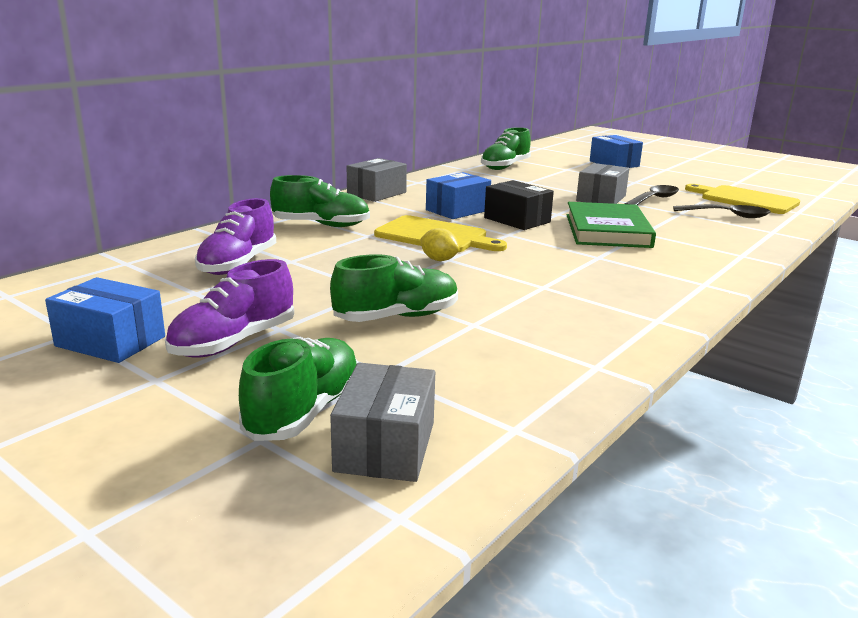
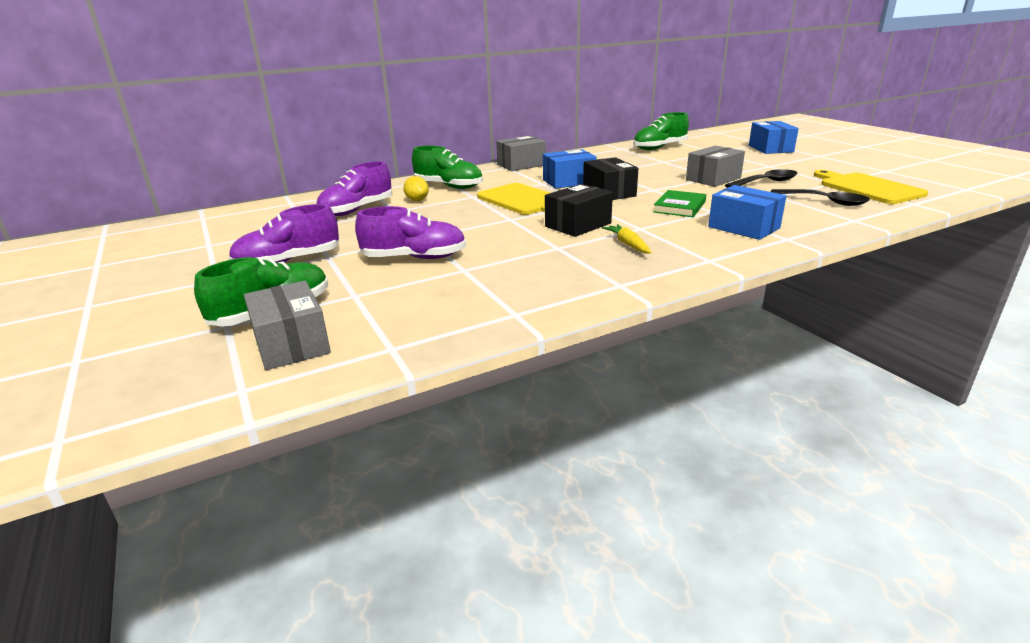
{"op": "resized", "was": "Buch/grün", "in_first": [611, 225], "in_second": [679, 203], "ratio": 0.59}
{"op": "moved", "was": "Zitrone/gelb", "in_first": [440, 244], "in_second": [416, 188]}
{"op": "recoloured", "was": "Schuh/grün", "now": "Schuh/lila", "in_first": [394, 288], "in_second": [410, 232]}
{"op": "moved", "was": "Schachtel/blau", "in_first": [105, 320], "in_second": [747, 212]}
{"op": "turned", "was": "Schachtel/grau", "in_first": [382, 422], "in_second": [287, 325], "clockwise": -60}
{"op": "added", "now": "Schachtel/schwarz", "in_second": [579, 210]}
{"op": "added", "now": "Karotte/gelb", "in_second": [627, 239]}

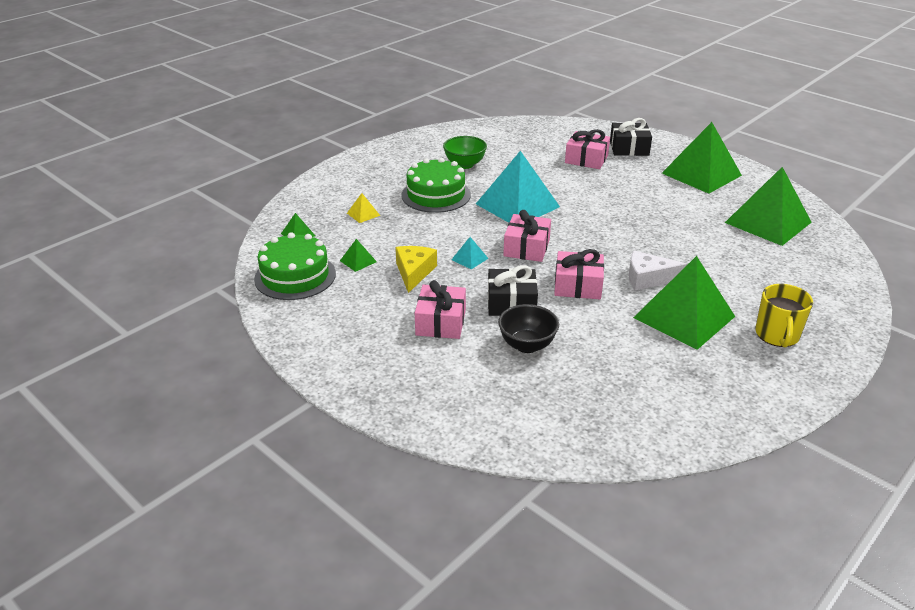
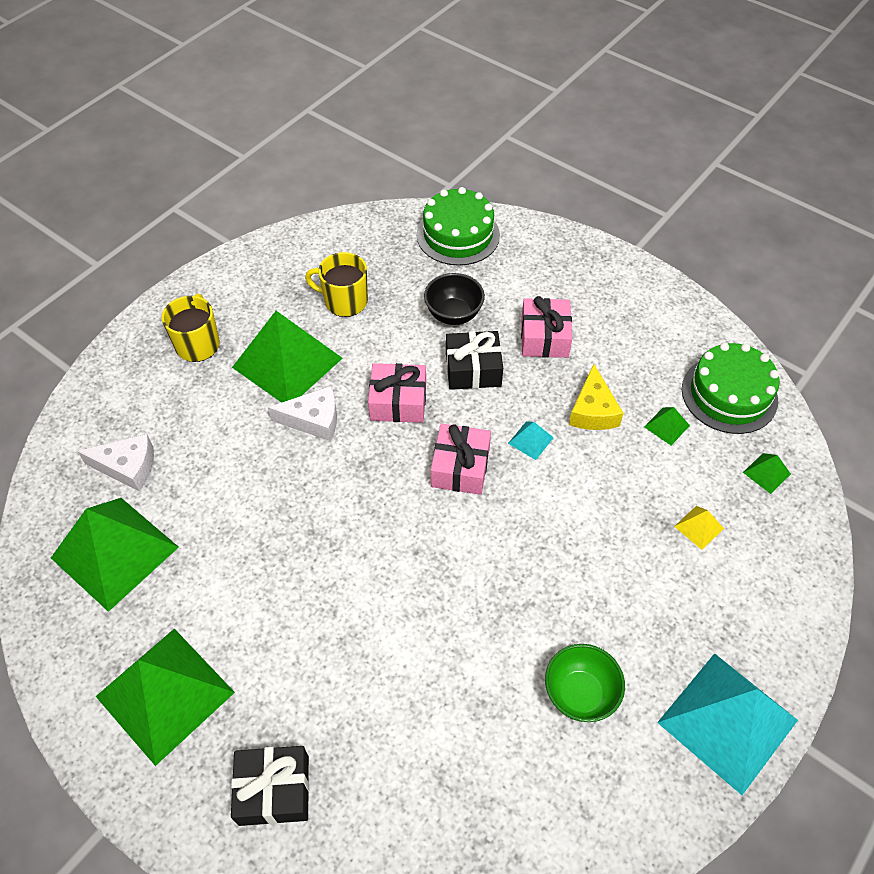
{"op": "removed", "was": "Geschenk/rosa", "in_first": [587, 149]}
{"op": "moved", "was": "Pyramide/türkis", "in_first": [518, 187], "in_second": [727, 724]}
{"op": "moved", "was": "Kuchen/grün", "in_first": [436, 185], "in_second": [458, 226]}
{"op": "added", "now": "Tasse/gelb", "in_second": [336, 284]}
{"op": "added", "now": "Käse/weiß", "in_second": [115, 462]}

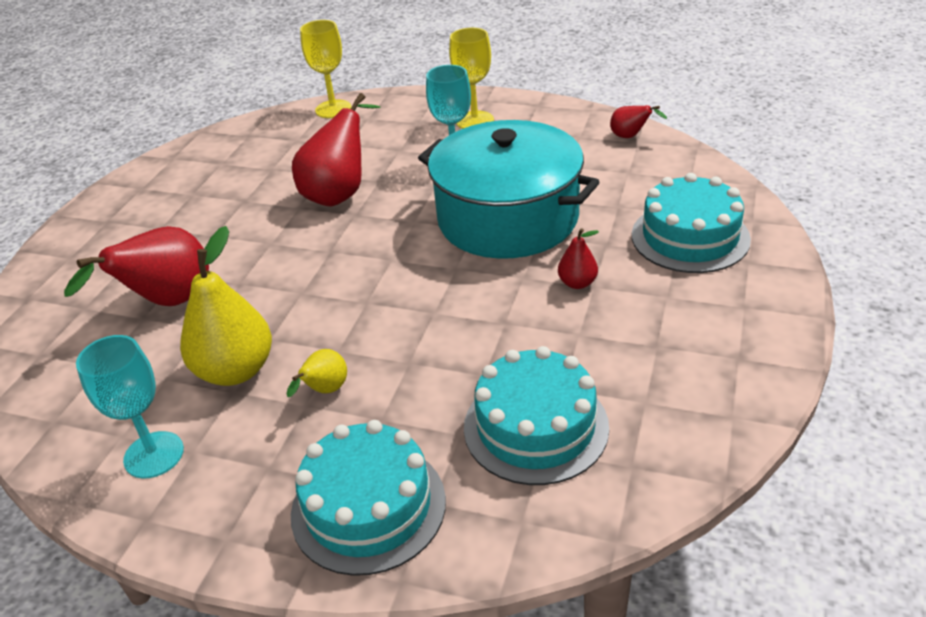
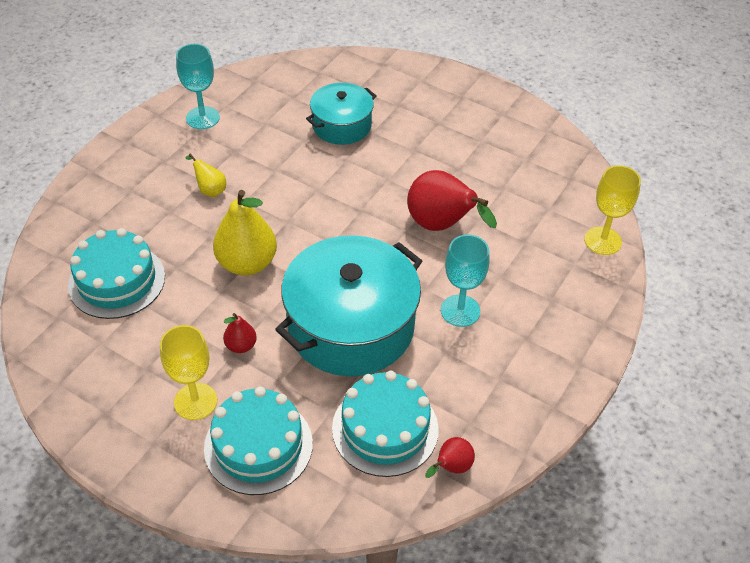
{"op": "moved", "was": "Kelch/gelb", "in_first": [471, 78], "in_second": [188, 372]}
{"op": "replaced", "was": "Birne/rot", "now": "Kochtopf/türkis", "in_first": [136, 266], "in_second": [341, 114]}
{"op": "moved", "was": "Birne/gelb", "in_first": [226, 306], "in_second": [245, 233]}
{"op": "moved", "was": "Kuchen/türkis", "in_first": [368, 498], "in_second": [385, 424]}

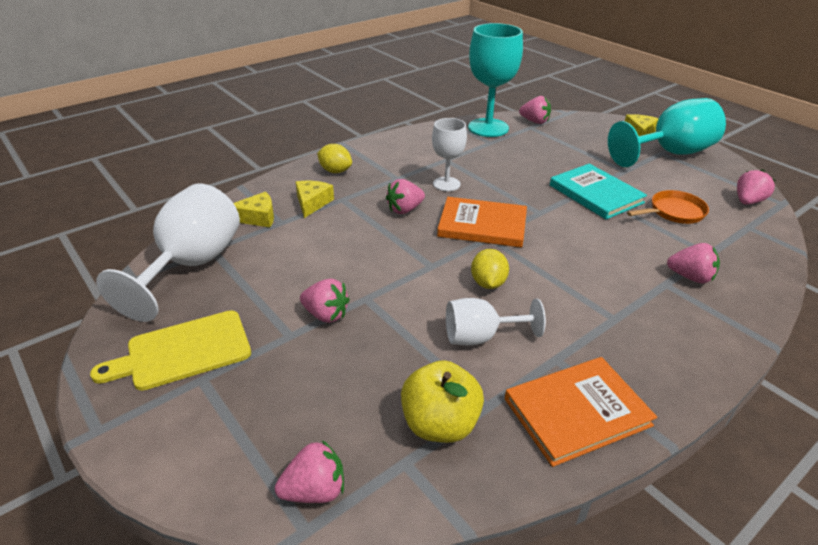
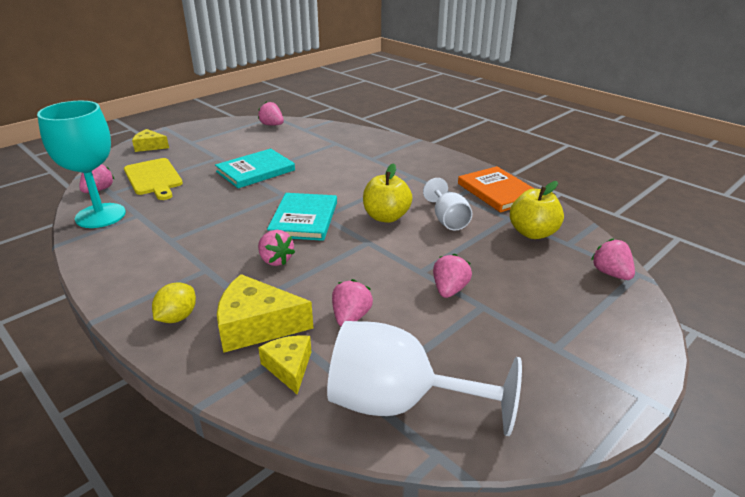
{"op": "removed", "was": "Kelch/türkis", "in_first": [667, 132]}
{"op": "removed", "was": "Kelch/weiß", "in_first": [449, 154]}
{"op": "resized", "was": "Käse/gelb", "in_first": [315, 199], "in_second": [265, 313], "ratio": 1.66}
{"op": "removed", "was": "Pfanne/orange", "in_first": [668, 207]}
{"op": "recoloured", "was": "Buch/orange", "now": "Buch/türkis", "in_first": [482, 222], "in_second": [302, 217]}
{"op": "moved", "was": "Erdbeere/rosa", "in_first": [693, 263], "in_second": [352, 302]}
{"op": "replaced", "was": "Zitrone/gelb", "now": "Apfel/gelb", "in_first": [490, 269], "in_second": [387, 193]}
{"op": "moved", "was": "Schneidebrett/gelb", "in_first": [170, 350], "in_second": [153, 179]}

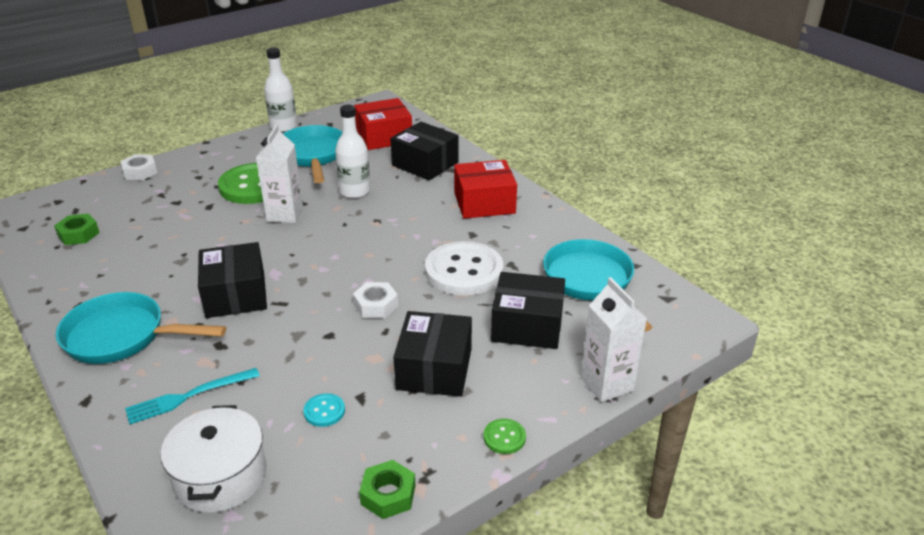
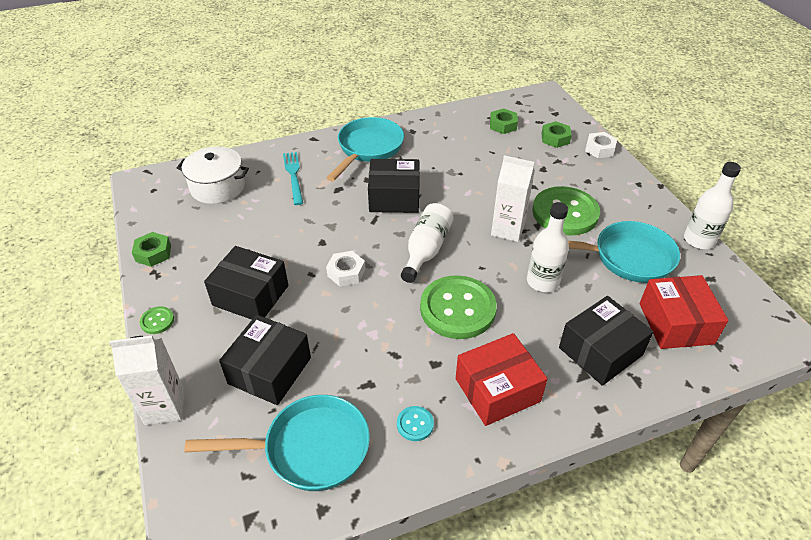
{"op": "turned", "was": "Schachtel/rot", "in_first": [485, 189], "in_second": [502, 379], "clockwise": 60}
{"op": "removed", "was": "Knopf/weiß", "in_first": [464, 268]}
{"op": "moved", "was": "Knopf/türkis", "in_first": [324, 410], "in_second": [415, 423]}
{"op": "added", "now": "Sechskantmutter/grün", "in_second": [556, 134]}
{"op": "added", "now": "Flasche/weiß", "in_second": [427, 243]}
{"op": "added", "now": "Knopf/grün", "in_second": [458, 307]}

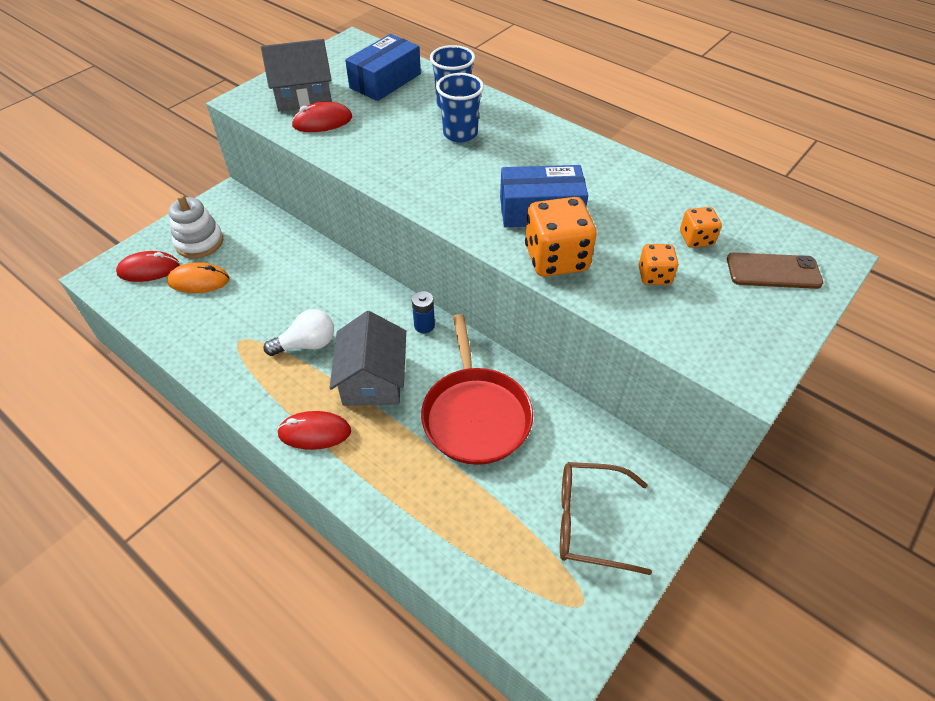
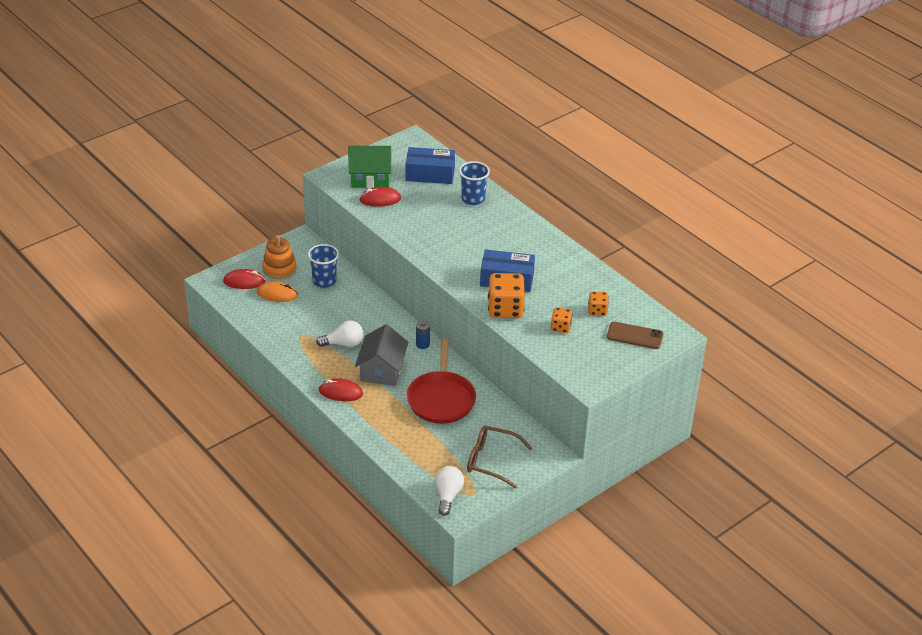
{"op": "turned", "was": "Schachtel/blau", "in_first": [383, 67], "in_second": [430, 165], "clockwise": 45}
{"op": "recoloured", "was": "Haus/grau", "now": "Haus/grün", "in_first": [296, 75], "in_second": [369, 167]}
{"op": "moved", "was": "Becher/blau", "in_first": [460, 108], "in_second": [323, 266]}
{"op": "recoloured", "was": "Stapelspielzeug/weiß", "now": "Stapelspielzeug/orange", "in_first": [196, 226], "in_second": [279, 257]}
{"op": "added", "now": "Glühbirne/weiß", "in_second": [449, 491]}

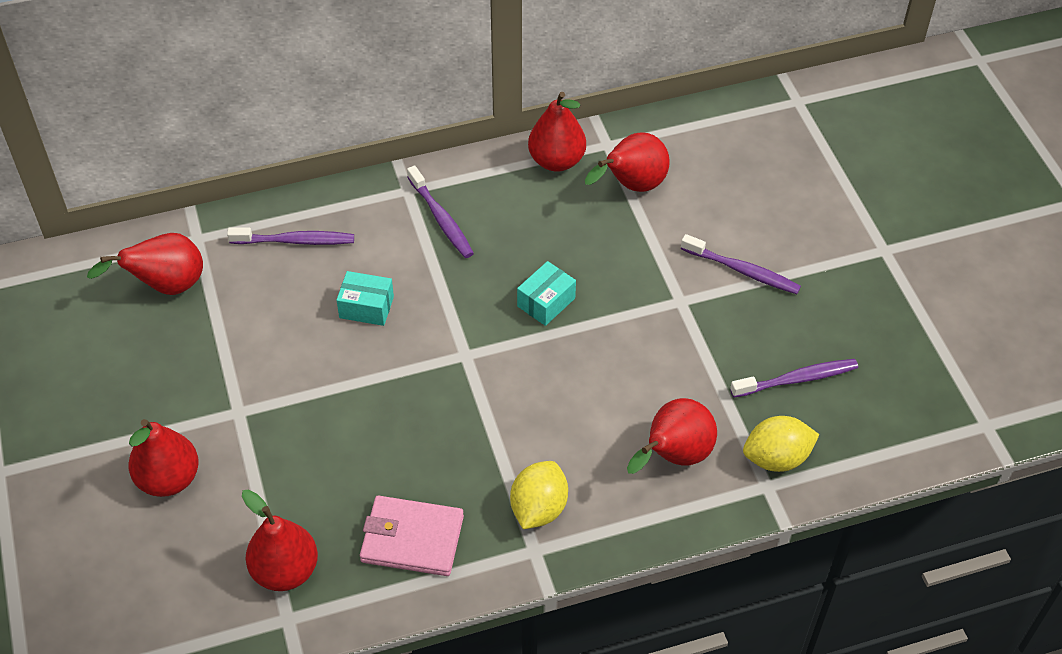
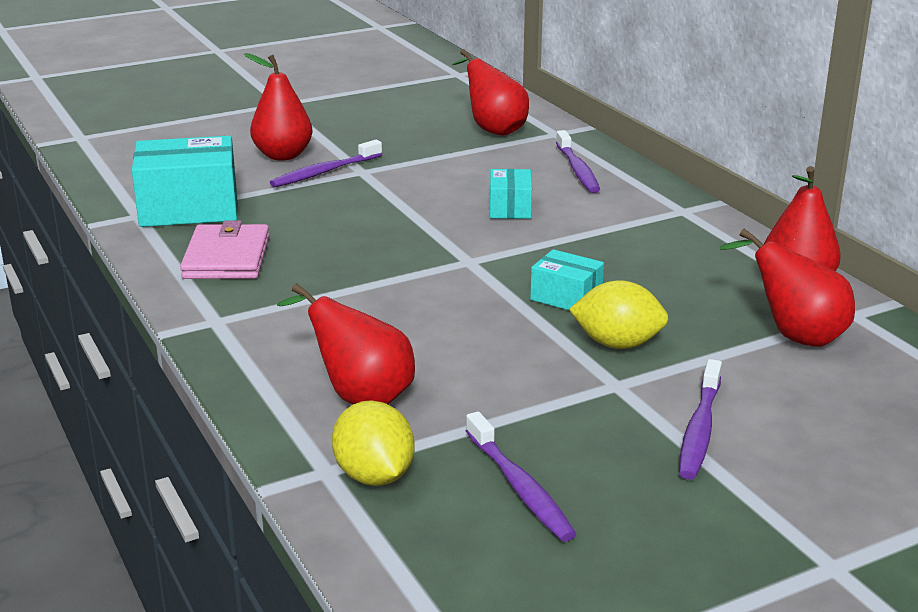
{"op": "moved", "was": "Zahnbürste/lila", "in_first": [440, 211], "in_second": [326, 163]}
{"op": "moved", "was": "Zitrone/gelb", "in_first": [539, 495], "in_second": [619, 314]}
{"op": "replaced", "was": "Birne/rot", "now": "Schachtel/türkis", "in_first": [280, 540], "in_second": [184, 181]}

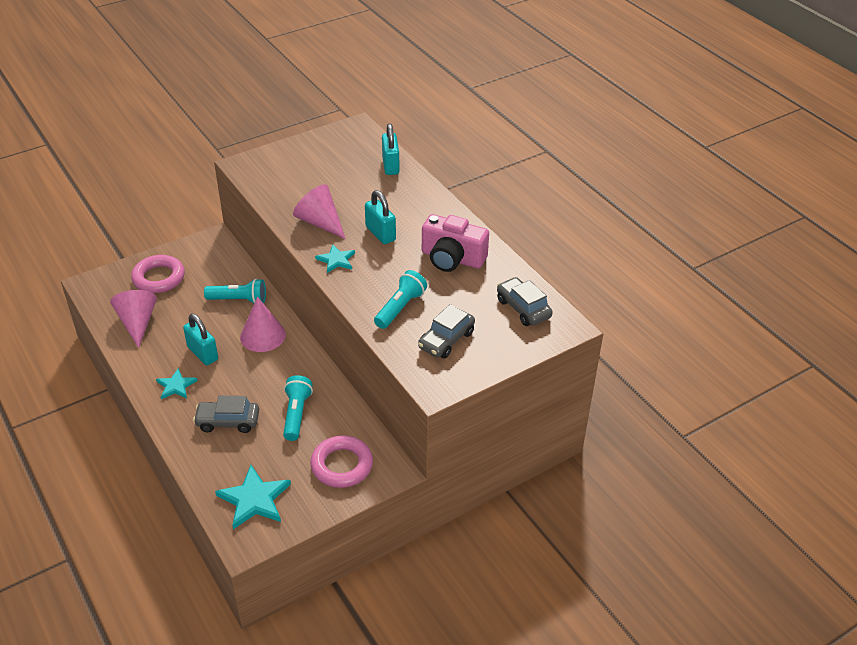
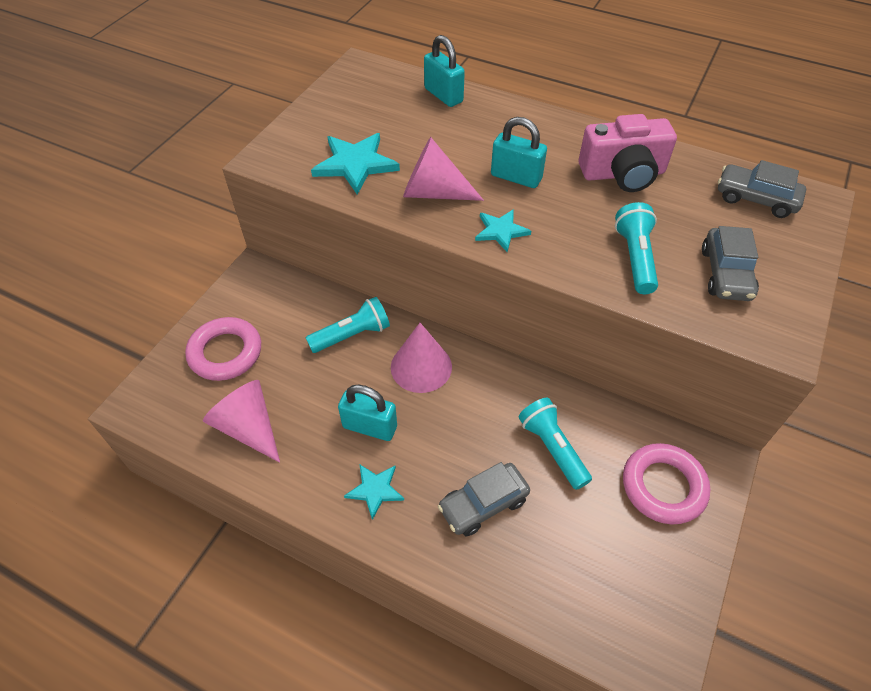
{"op": "moved", "was": "Stern/türkis", "in_first": [253, 497], "in_second": [355, 164]}

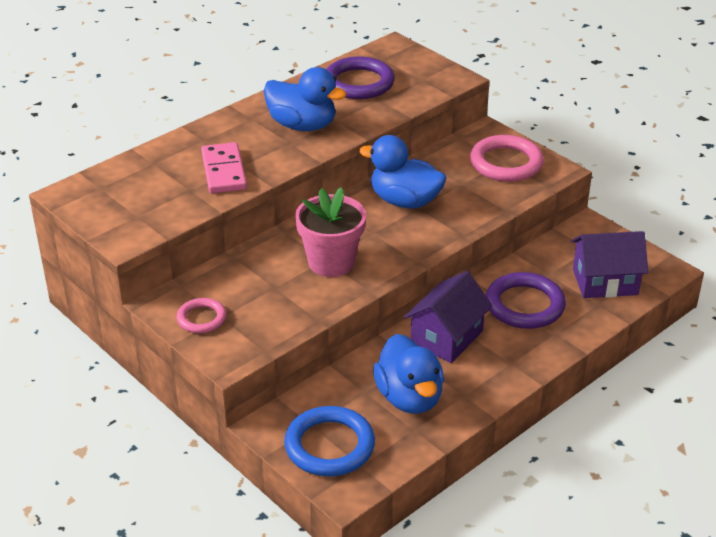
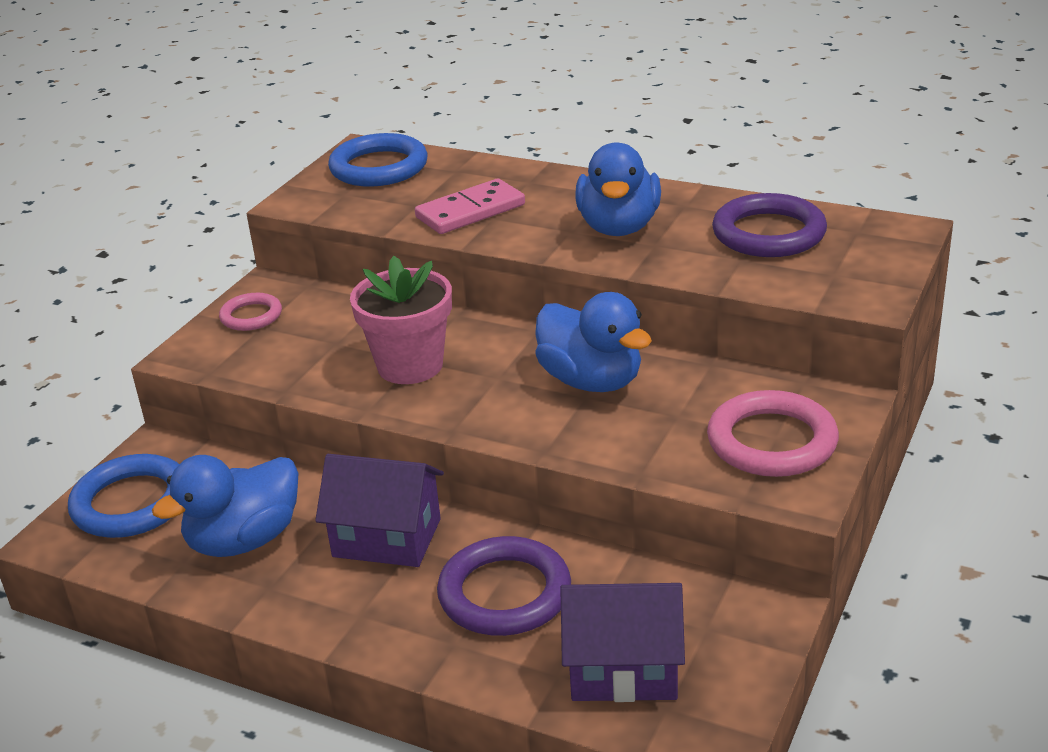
{"op": "turned", "was": "Ente/blau", "in_first": [403, 172], "in_second": [593, 342], "clockwise": 135}
{"op": "turned", "was": "Haus/lila", "in_first": [610, 264], "in_second": [622, 642], "clockwise": -60}
{"op": "added", "now": "Ring/blau", "in_second": [378, 160]}

